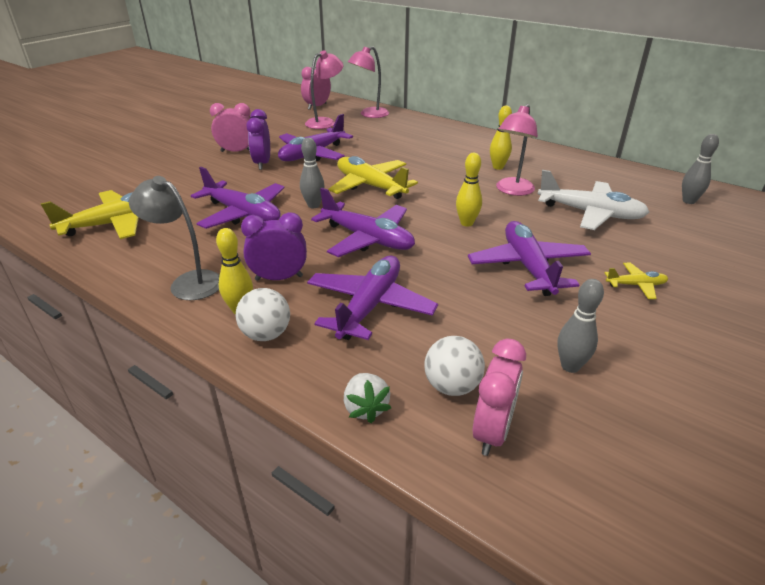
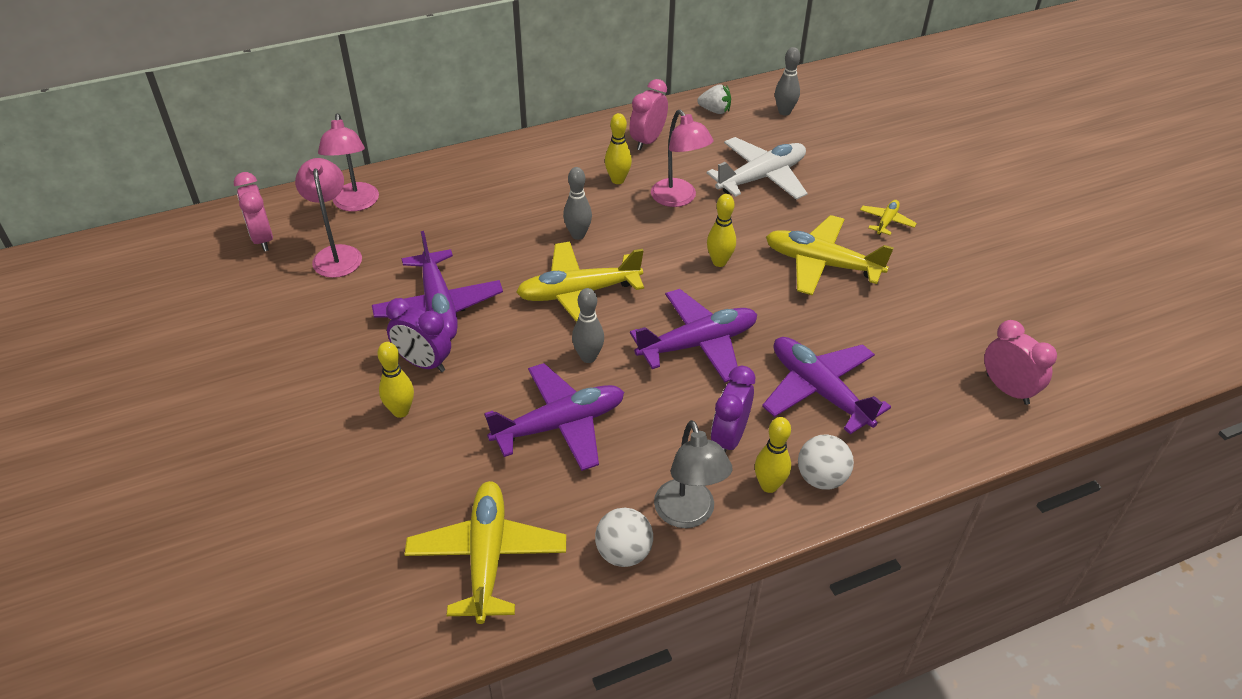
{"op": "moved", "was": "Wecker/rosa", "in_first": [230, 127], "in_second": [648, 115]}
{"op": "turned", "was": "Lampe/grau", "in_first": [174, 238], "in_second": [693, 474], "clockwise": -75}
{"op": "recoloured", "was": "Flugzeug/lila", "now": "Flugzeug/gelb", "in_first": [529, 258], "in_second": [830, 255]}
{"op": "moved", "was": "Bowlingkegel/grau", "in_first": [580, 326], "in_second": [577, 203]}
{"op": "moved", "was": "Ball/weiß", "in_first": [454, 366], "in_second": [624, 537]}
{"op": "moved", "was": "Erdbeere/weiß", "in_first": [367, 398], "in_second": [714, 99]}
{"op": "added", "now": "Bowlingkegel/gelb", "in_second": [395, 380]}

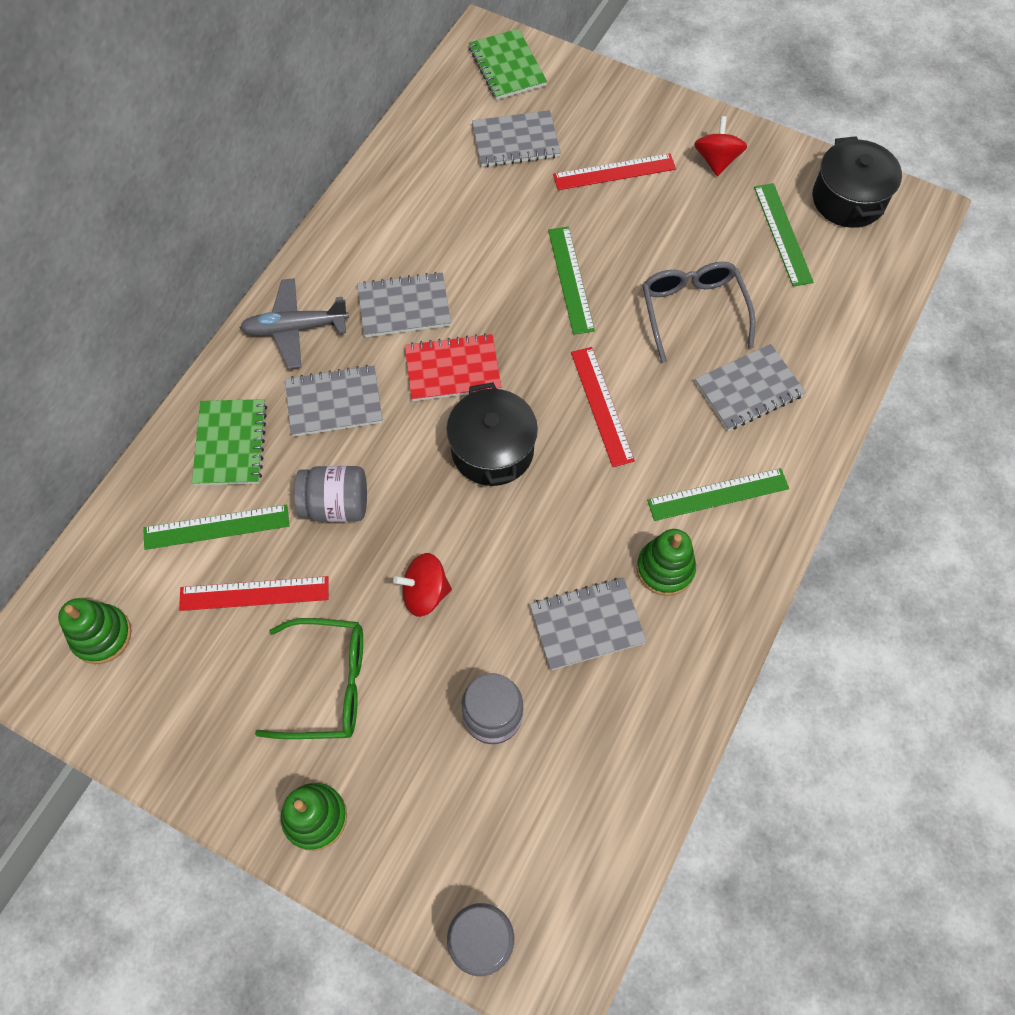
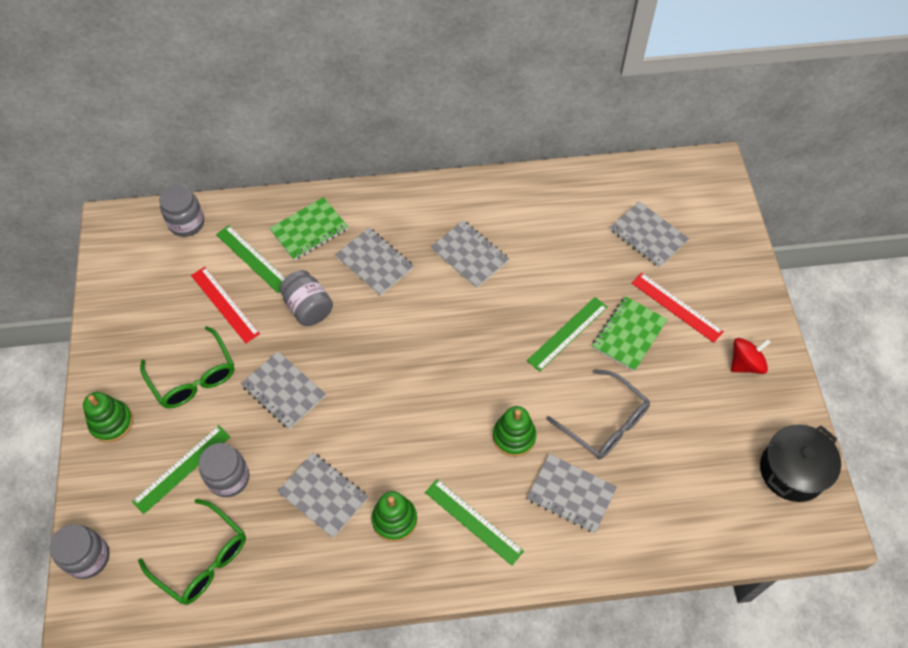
{"op": "moved", "was": "Notizbuch/grün", "in_first": [508, 64], "in_second": [630, 333]}
{"op": "moved", "was": "Lineal/grün", "in_first": [783, 235], "in_second": [181, 469]}
{"op": "turned", "was": "Brille/grau", "in_first": [698, 312], "in_second": [598, 414], "clockwise": 90}
{"op": "removed", "was": "Flugzeug/grau", "in_first": [294, 323]}
{"op": "removed", "was": "Notizbuch/rot", "in_first": [453, 367]}
{"op": "removed", "was": "Lineal/rot", "in_first": [603, 407]}
{"op": "removed", "was": "Kochtopf/schwarz", "in_first": [492, 434]}
{"op": "replaced", "was": "Kreisel/rot", "now": "Notizbuch/grau", "in_first": [422, 585], "in_second": [283, 390]}
{"op": "moved", "was": "Stapelspielzeug/grün", "in_first": [94, 631], "in_second": [514, 431]}
{"op": "added", "now": "Einmachglas/grau", "in_second": [181, 211]}
{"op": "added", "now": "Brille/grün", "in_second": [192, 552]}

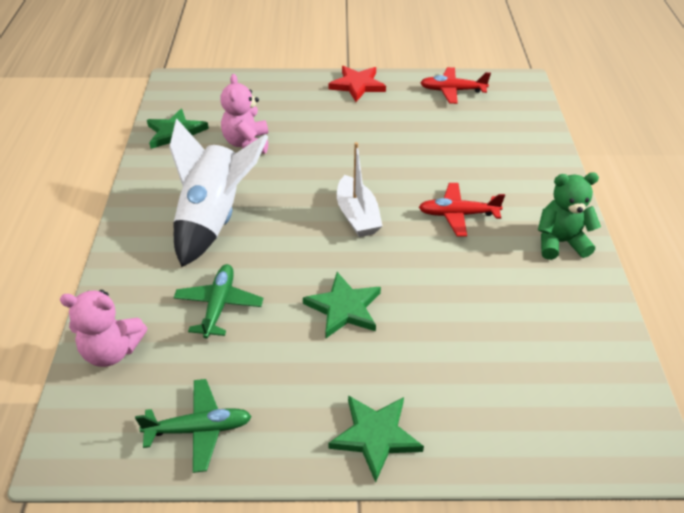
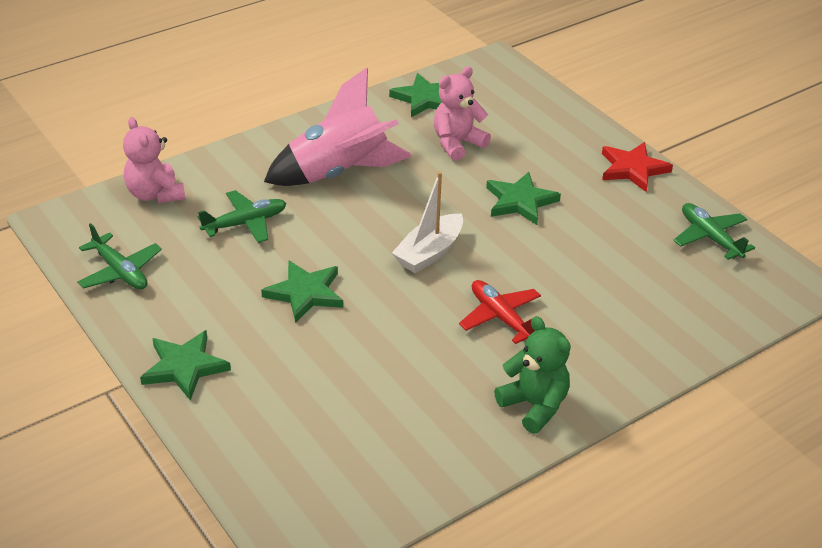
{"op": "recoloured", "was": "Flugzeug/rot", "now": "Flugzeug/grün", "in_first": [455, 85], "in_second": [714, 231]}
{"op": "recoloured", "was": "Rakete/weiß", "now": "Rakete/rosa", "in_first": [218, 192], "in_second": [338, 127]}
{"op": "added", "now": "Stern/grün", "in_second": [523, 198]}

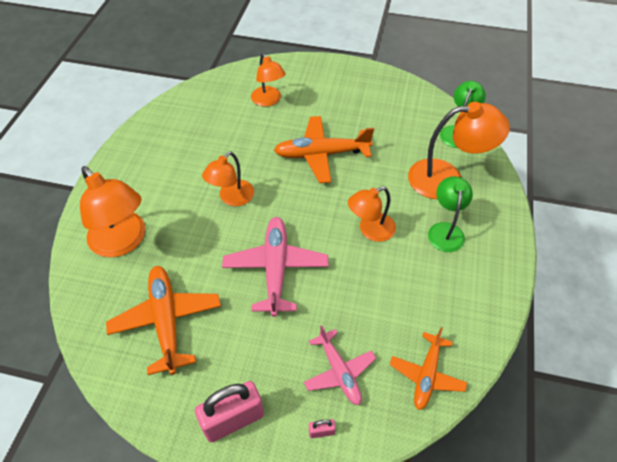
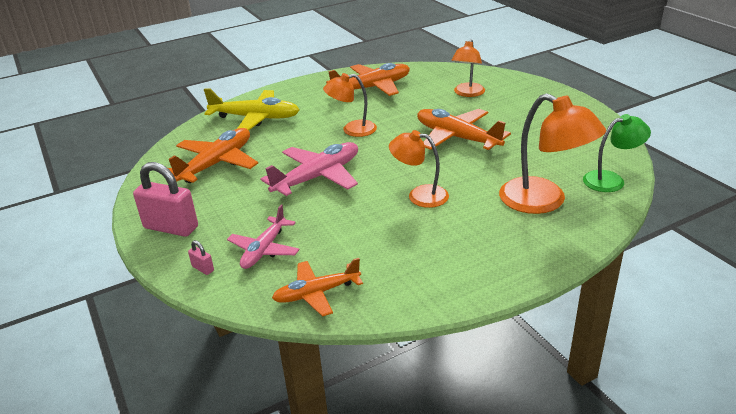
{"op": "replaced", "was": "Lampe/orange", "now": "Flugzeug/gelb", "in_first": [113, 211], "in_second": [251, 109]}
{"op": "removed", "was": "Lampe/grün", "in_first": [450, 214]}
{"op": "added", "now": "Flugzeug/orange", "in_second": [368, 79]}

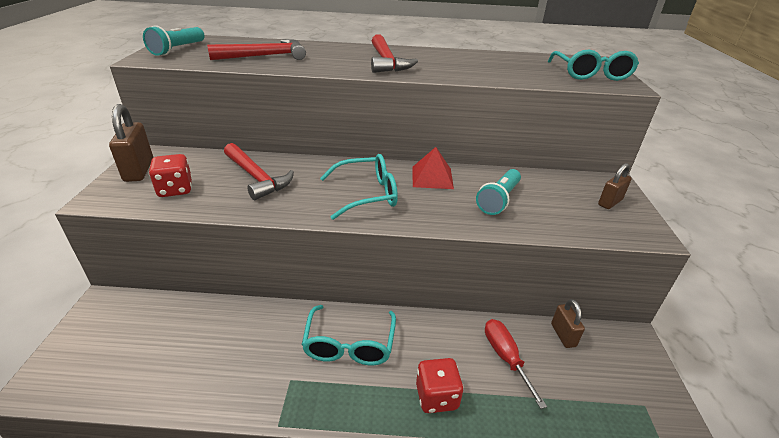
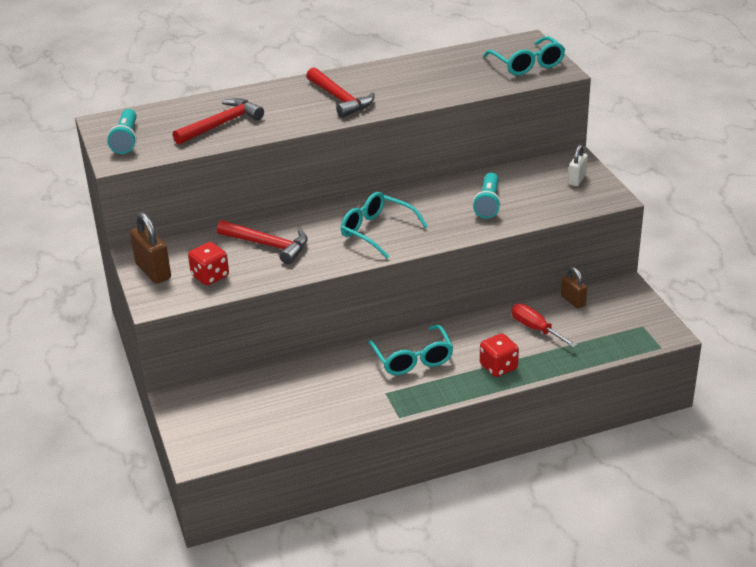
{"op": "removed", "was": "Pyramide/rot", "in_first": [433, 168]}
{"op": "turned", "was": "Brille/türkis", "in_first": [359, 187], "in_second": [384, 225], "clockwise": -105}
{"op": "recoloured", "was": "Vorhängeschloss/braun", "now": "Vorhängeschloss/weiß", "in_first": [615, 186], "in_second": [578, 165]}

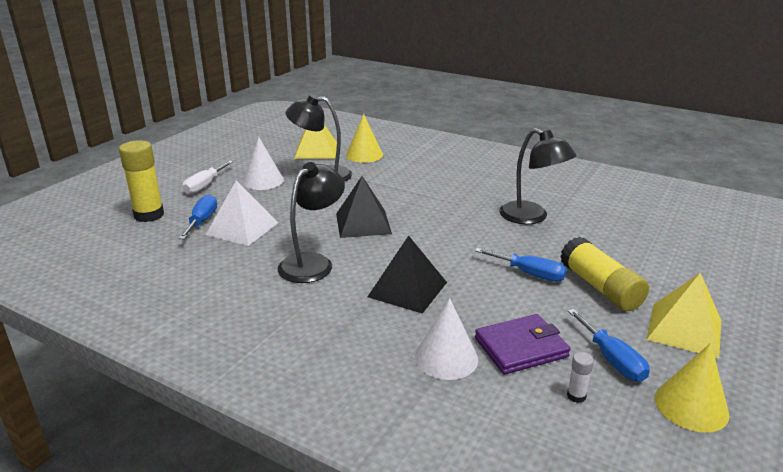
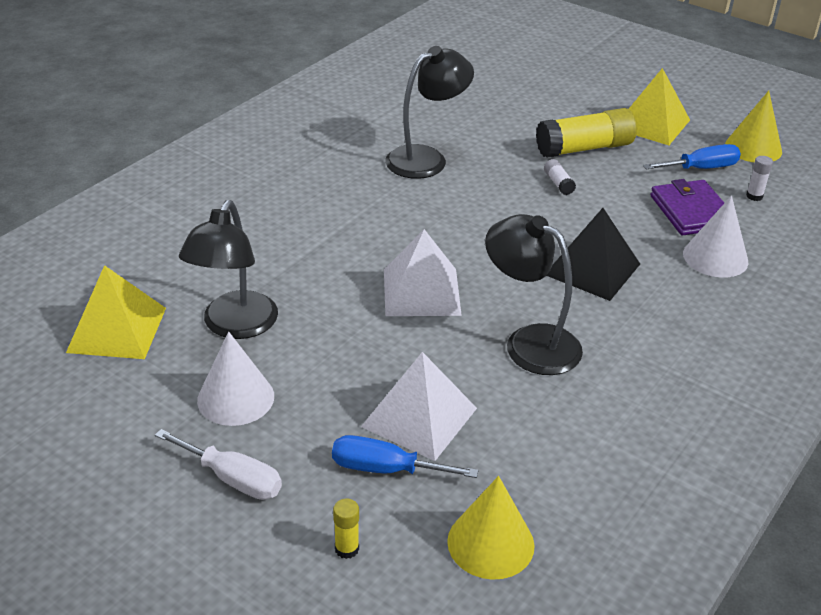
{"op": "moved", "was": "Kegel/gelb", "in_first": [364, 138], "in_second": [490, 528]}
{"op": "resized", "was": "Klebestift/gelb", "in_first": [141, 181], "in_second": [346, 529], "ratio": 0.44}
{"op": "recoloured", "was": "Pyramide/schwarz", "now": "Pyramide/weiß", "in_first": [364, 207], "in_second": [423, 272]}
{"op": "replaced", "was": "Schraubenzieher/blau", "now": "Klebestift/weiß", "in_first": [521, 265], "in_second": [560, 177]}

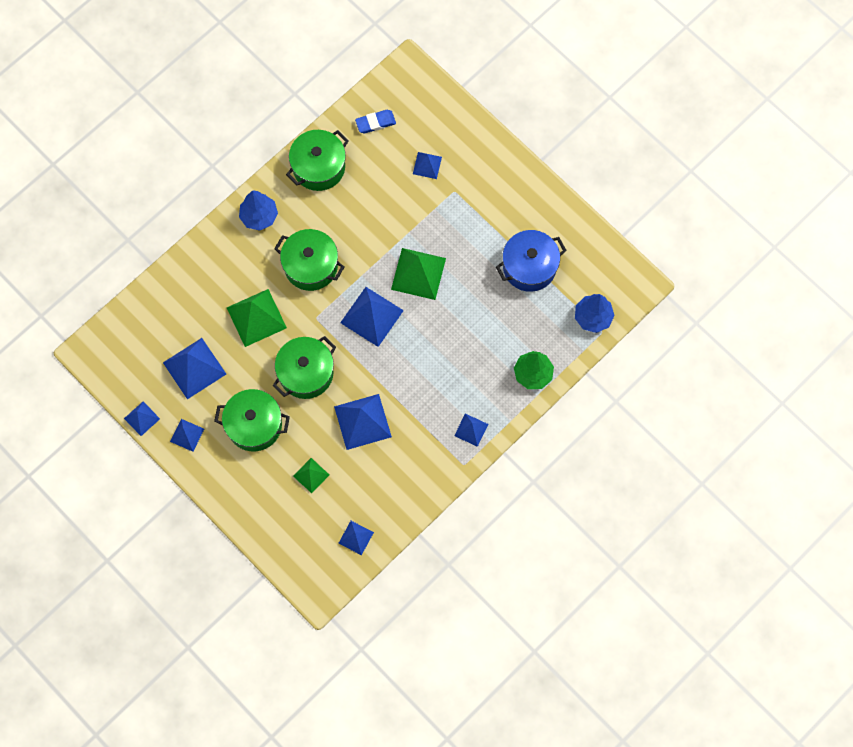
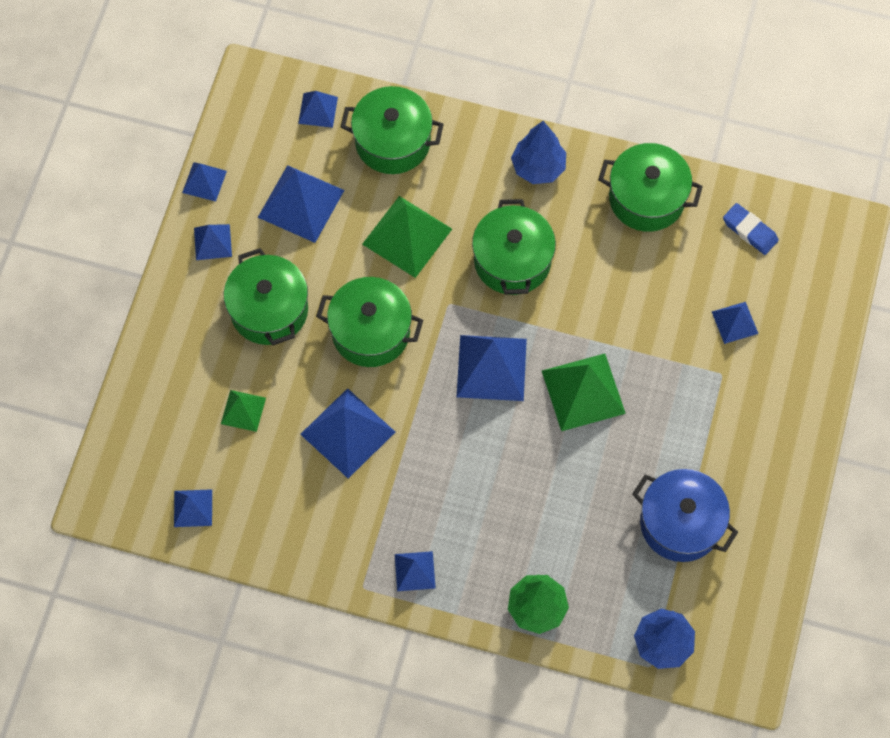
{"op": "added", "now": "Kochtopf/grün", "in_second": [392, 130]}
{"op": "added", "now": "Pyramide/blau", "in_second": [318, 109]}

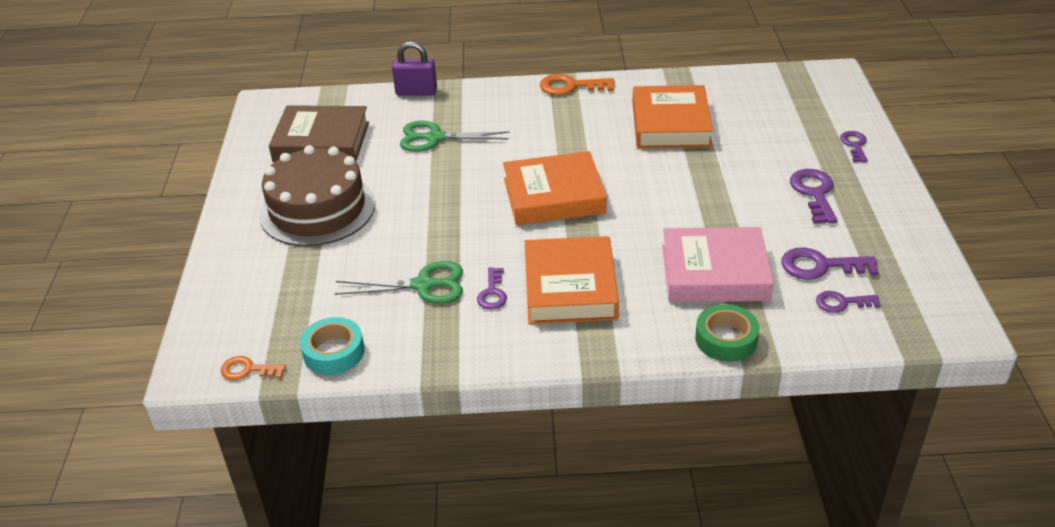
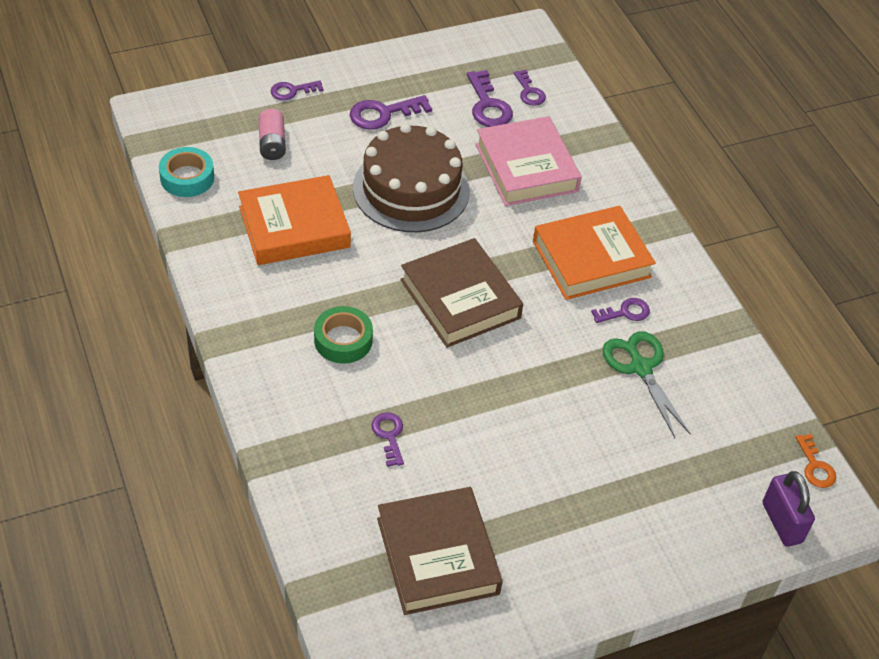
{"op": "moved", "was": "Vorhängeschloss/lila", "in_first": [414, 68], "in_second": [789, 509]}
{"op": "removed", "was": "Schlüssel/orange", "in_first": [577, 84]}
{"op": "replaced", "was": "Schere/grün", "now": "Schlüssel/lila", "in_first": [455, 136], "in_second": [387, 439]}
{"op": "moved", "was": "Kuchen/braun", "in_first": [317, 195], "in_second": [411, 177]}
{"op": "recoloured", "was": "Buch/orange", "now": "Buch/braun", "in_first": [555, 188], "in_second": [461, 293]}
{"op": "moved", "was": "Klebeband/grün", "in_first": [727, 333], "in_second": [343, 335]}
{"op": "moved", "was": "Klebeband/türkis", "in_first": [332, 346], "in_second": [186, 172]}
{"op": "added", "now": "Batterie/rosa", "in_second": [272, 134]}

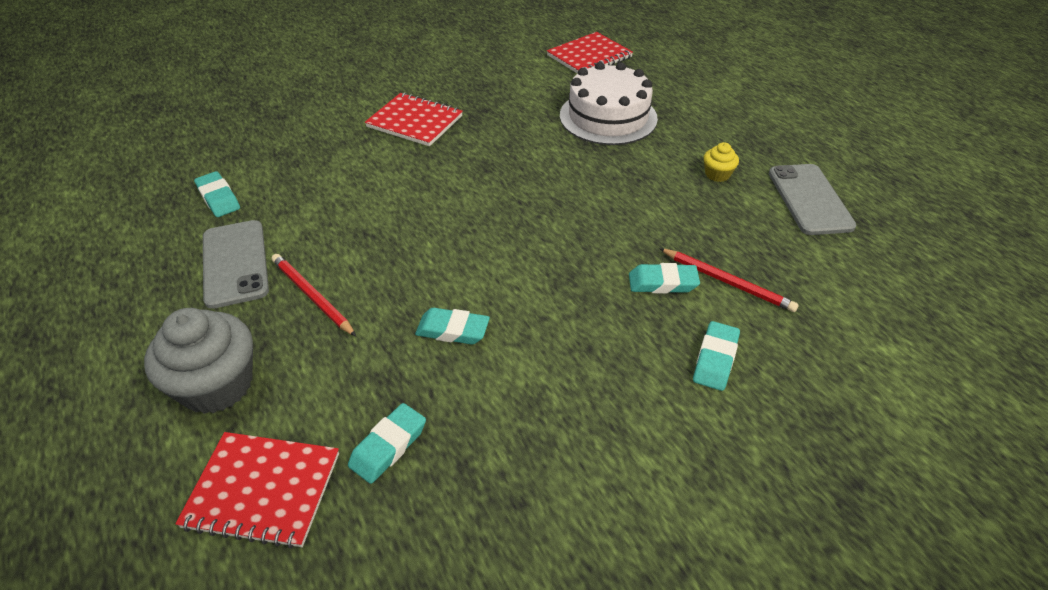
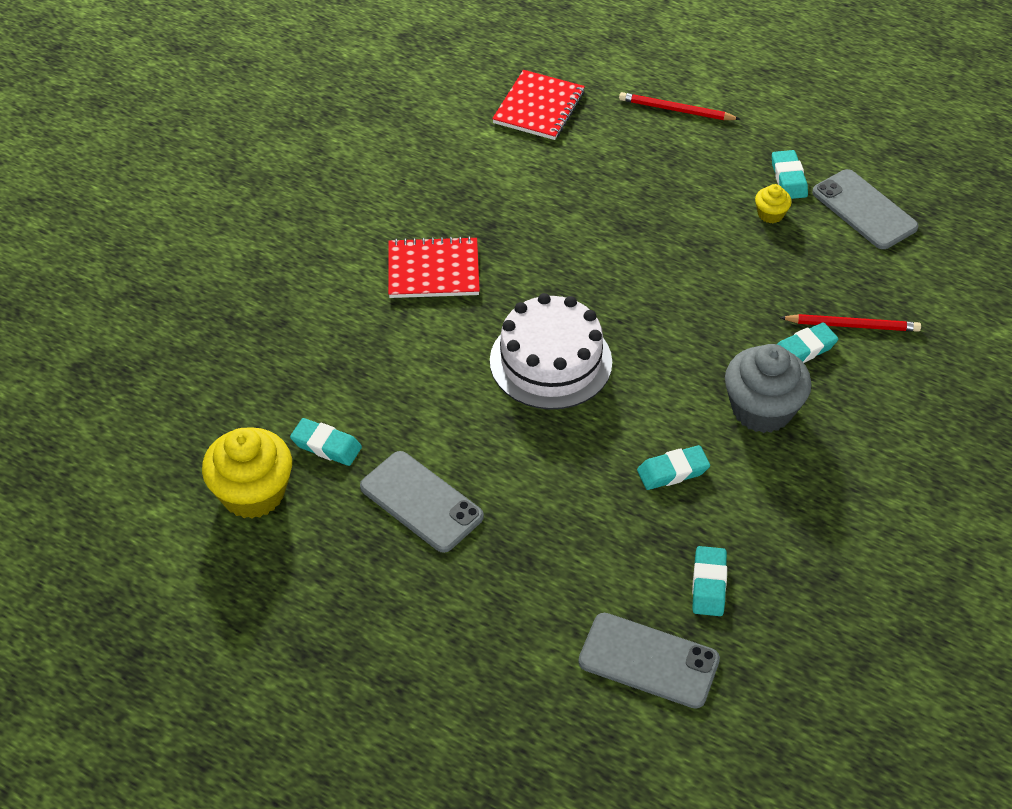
{"op": "moved", "was": "Kuchen/weiß", "in_first": [609, 103], "in_second": [551, 351]}
{"op": "moved", "was": "Bleistift/rot", "in_first": [314, 295], "in_second": [679, 106]}
{"op": "moved", "was": "Muffin/grau", "in_first": [198, 361], "in_second": [768, 388]}
{"op": "moved", "was": "Radiergummi/türkis", "in_first": [716, 356], "in_second": [790, 174]}
{"op": "replaced", "was": "Notizbuch/rot", "now": "Handy/grau", "in_first": [257, 490], "in_second": [649, 661]}
{"op": "added", "now": "Muffin/gelb", "in_second": [247, 473]}

